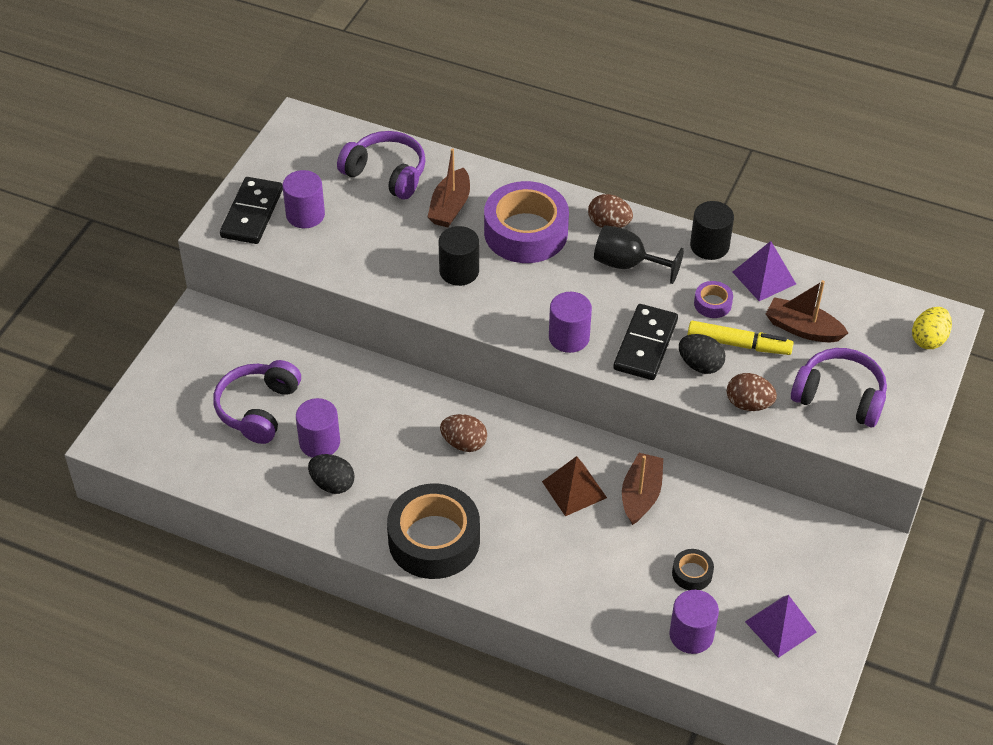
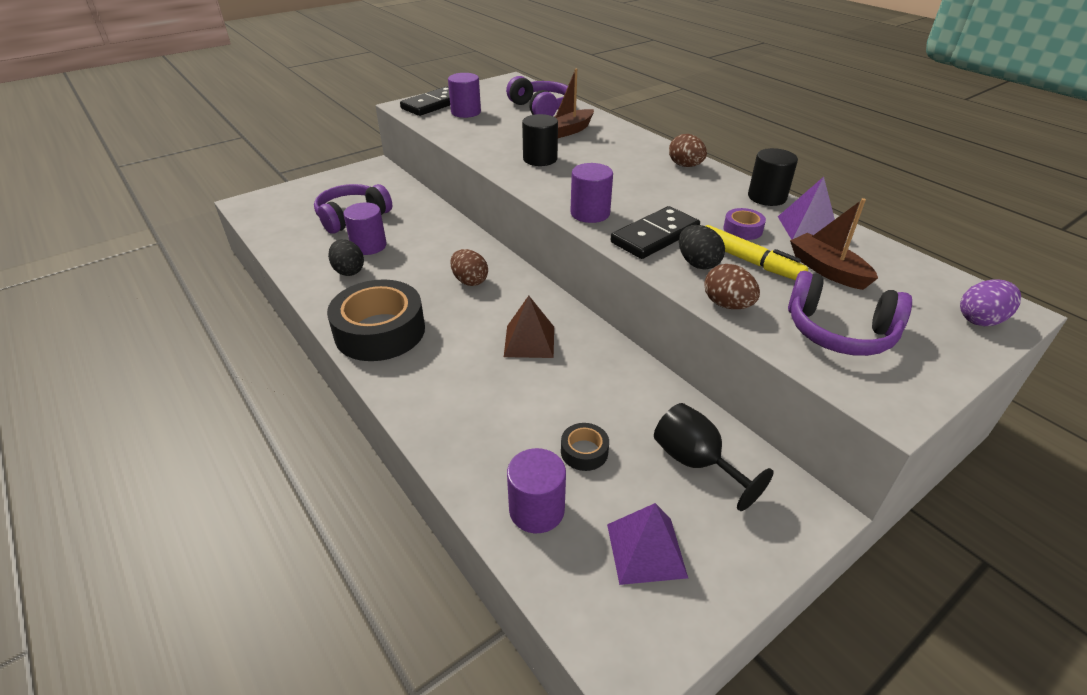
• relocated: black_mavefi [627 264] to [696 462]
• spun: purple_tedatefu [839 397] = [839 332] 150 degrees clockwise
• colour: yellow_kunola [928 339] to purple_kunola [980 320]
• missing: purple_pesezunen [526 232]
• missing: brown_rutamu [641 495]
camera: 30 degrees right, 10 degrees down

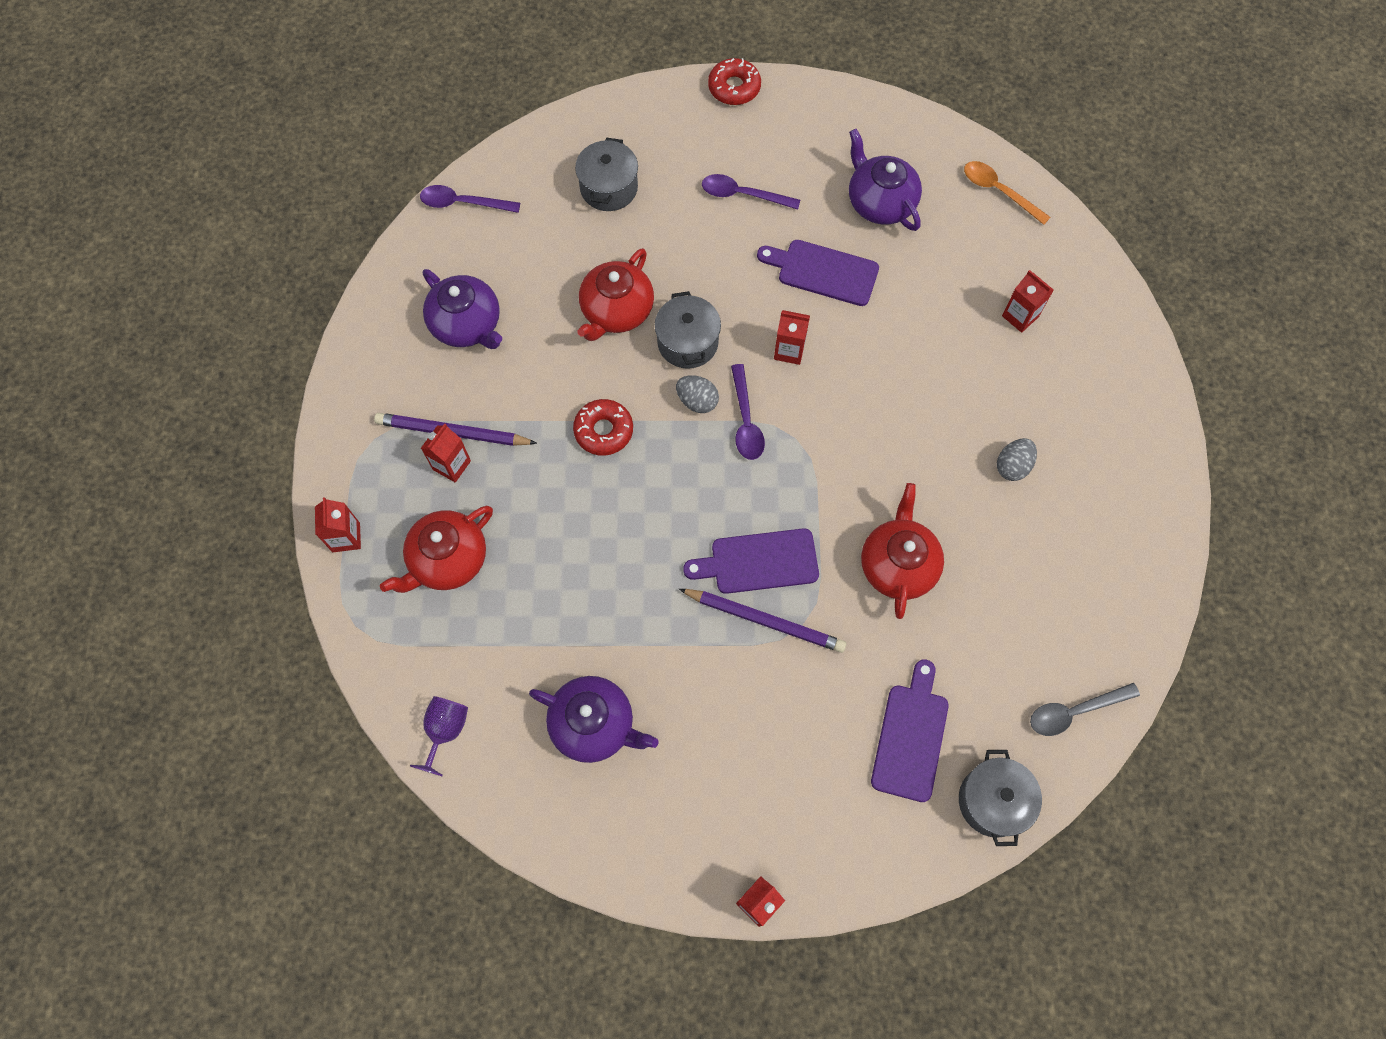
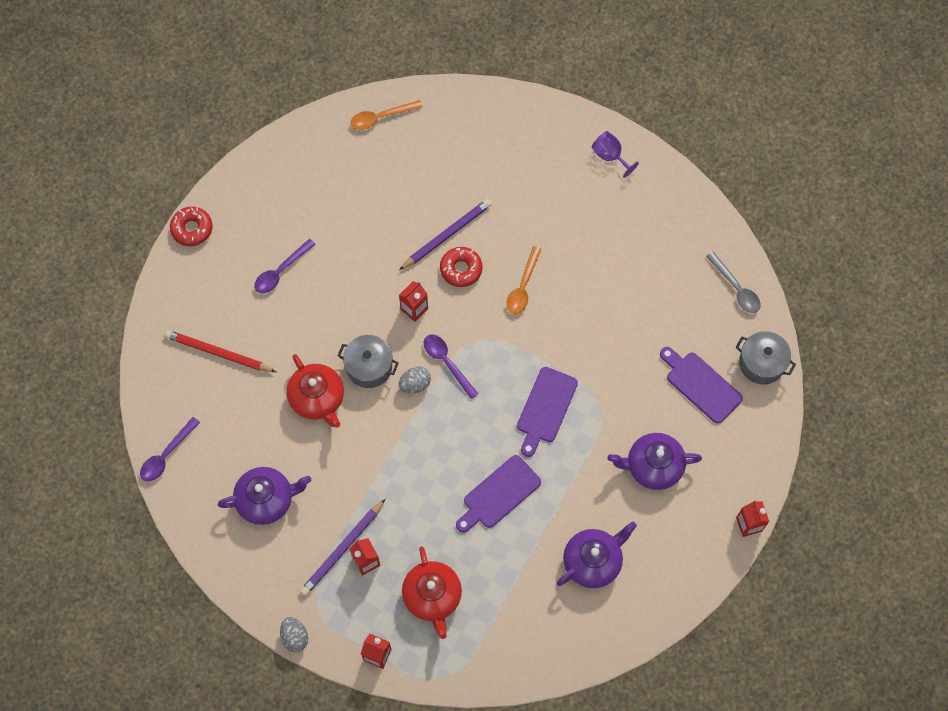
• exchanged: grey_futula [609 188] to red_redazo [218 353]
• relocated: grey_kunola [1012 466] to [295 637]
• relocated: purple_redazo [764 621] to [447 235]
• spun: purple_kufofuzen [745 421] = [447 363] 150 degrees counterclockwise
• relocated: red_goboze [603 431] to [461 269]
• relocated: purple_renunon [823 271] to [499 494]
• appeared: orange_kufofuzen [523 286]
• relocated: purple_mavefi [445 730] to [610 156]
• relocated: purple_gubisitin [880 202] to [653 466]
• spun: grey_kufofuzen [1074 711] = [736 288] 45 degrees counterclockwise
• missing: red_gubisitin [898 565]
• missing: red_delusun [1020 316]
camera: 60 degrees left, 0 degrees up

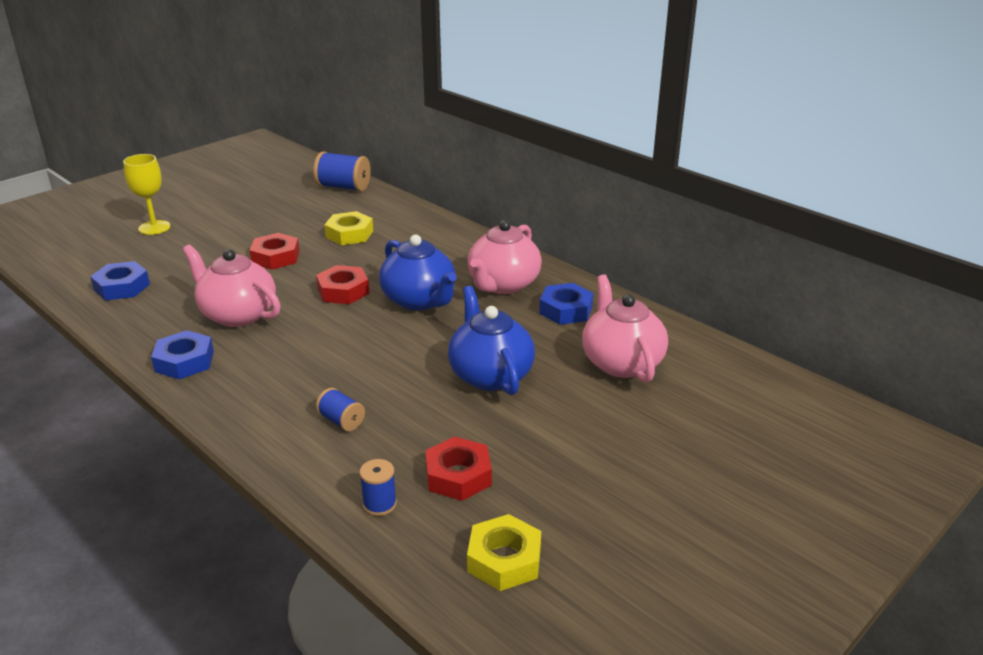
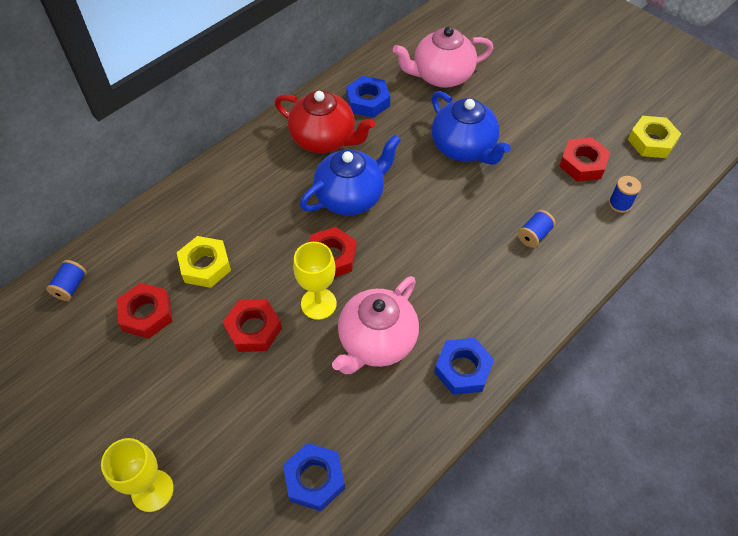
• size: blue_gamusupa [343 187] = [71 286] x0.57
• appeared: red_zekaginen [146 314]
• colour: pink_gubisitin [503 285] to red_gubisitin [324 139]
• appeared: yellow_mavefi [318 304]
• spun: blue_gubisitin [490 375] = [464 148] 105 degrees counterclockwise
camera: 90 degrees left, 25 degrees up

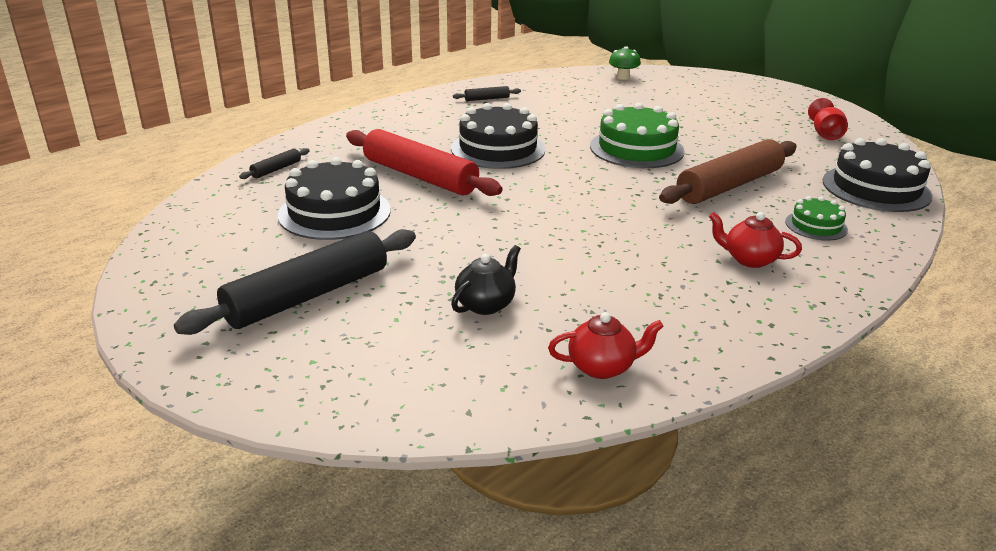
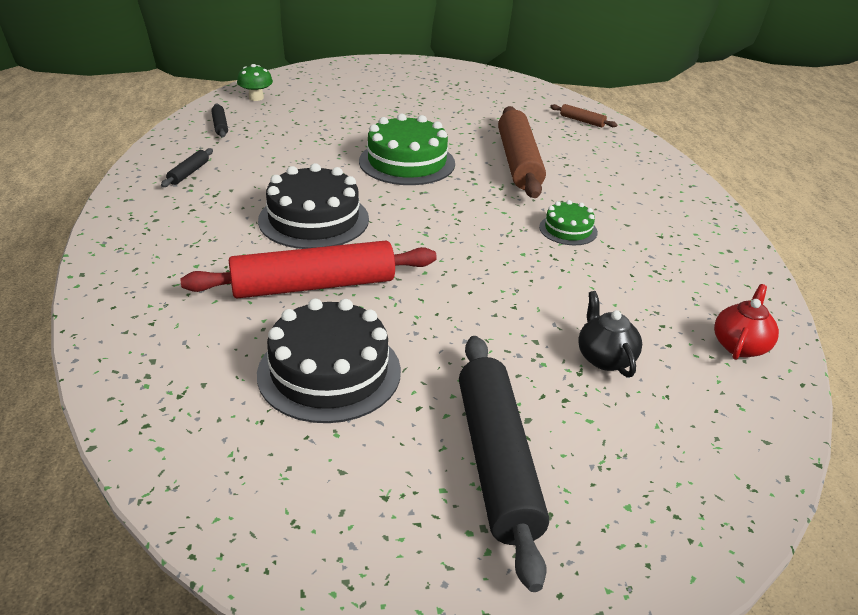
• relocated: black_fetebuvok [276 169] to [220 125]
• relocated: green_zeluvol [816 226] to [568 229]
• exchanged: black_zeluvol [876 188] to brown_fetebuvok [582 121]
• missing: red_gubisitin [749 259]
• missing: red_mavefi [825 134]
camera: 55 degrees left, 5 degrees up

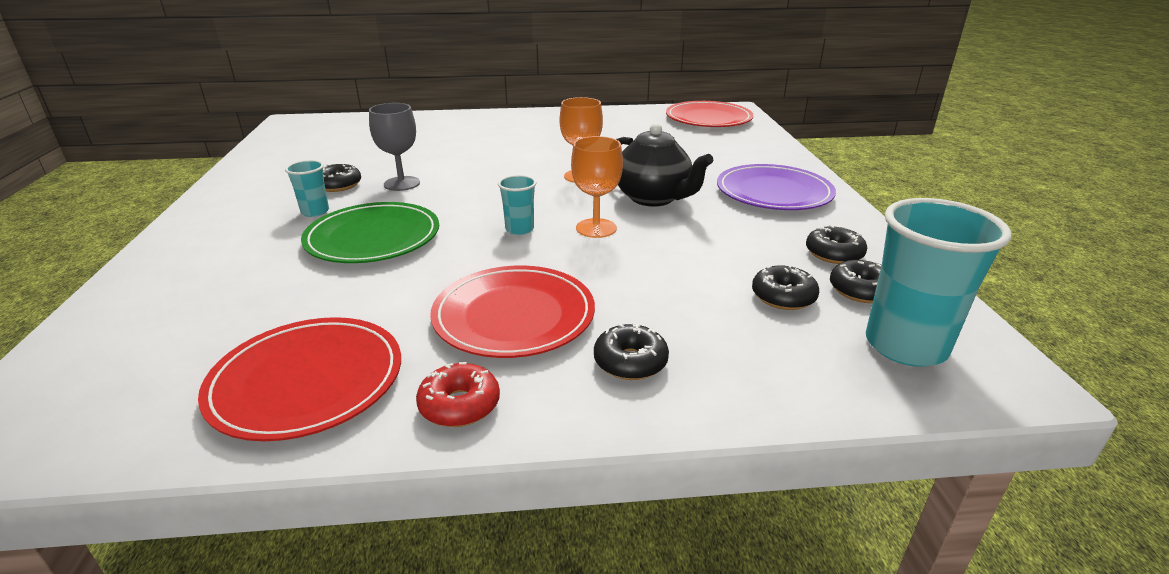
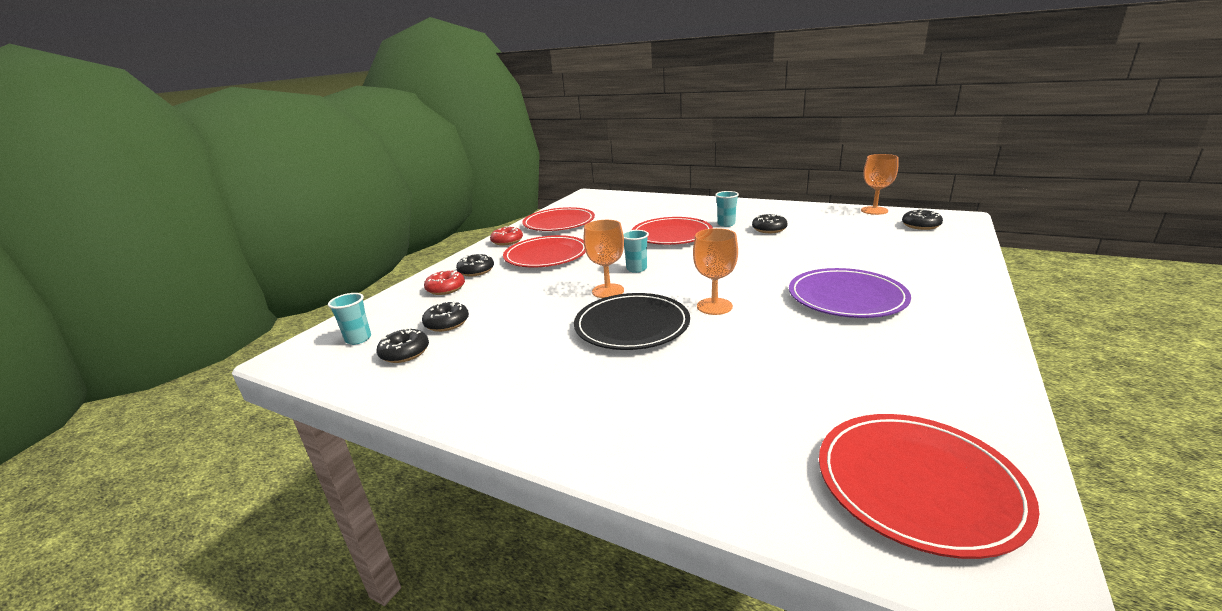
• size: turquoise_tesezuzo [905 346] = [358 339] x0.49
• appeared: red_goboze [446 289]
• exchanged: black_gubisitin [653 198] to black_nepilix [632 325]
• colour: green_nepilix [373 238] to red_nepilix [671 235]
• relocated: purple_nepilix [773 192] to [846 297]
• appeared: orange_mavefi [874 210]
• relocated: black_goboze [834 254] to [920 225]
• missing: grey_mavefi [402 183]
camera: 125 degrees right, 5 degrees down

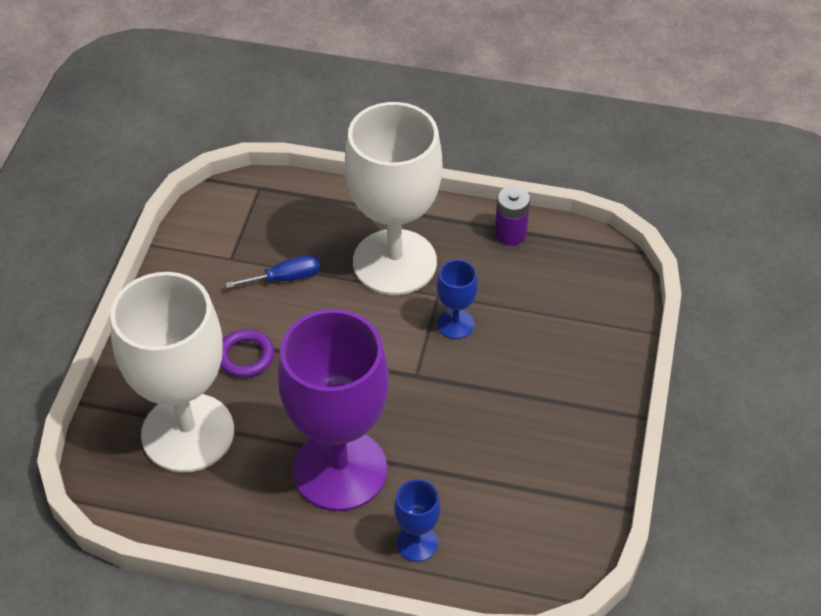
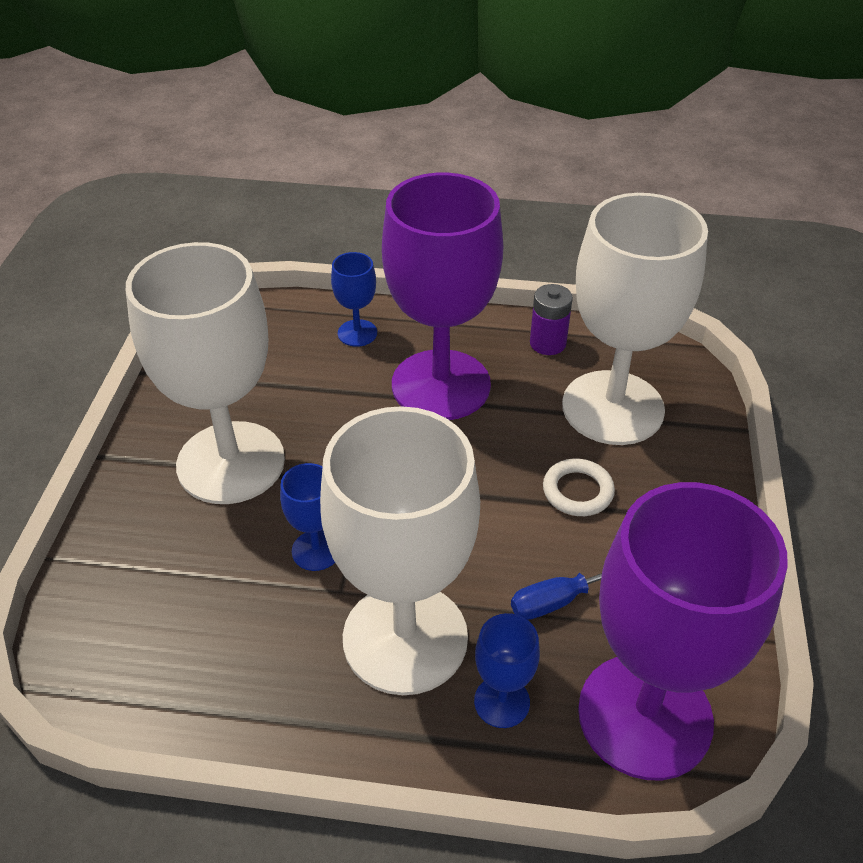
• appeared: white_mavefi [231 462]
• appeared: blue_mavefi [502 702]
• relocated: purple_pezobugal [510 234] to [547 343]
• colour: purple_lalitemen [245 356] to white_lalitemen [577 491]
• appeared: purple_mavefi [645 715]
camera: 175 degrees right, 5 degrees down

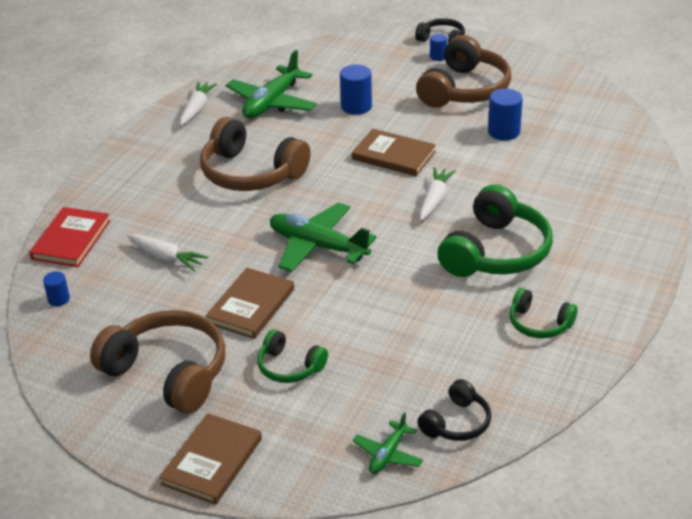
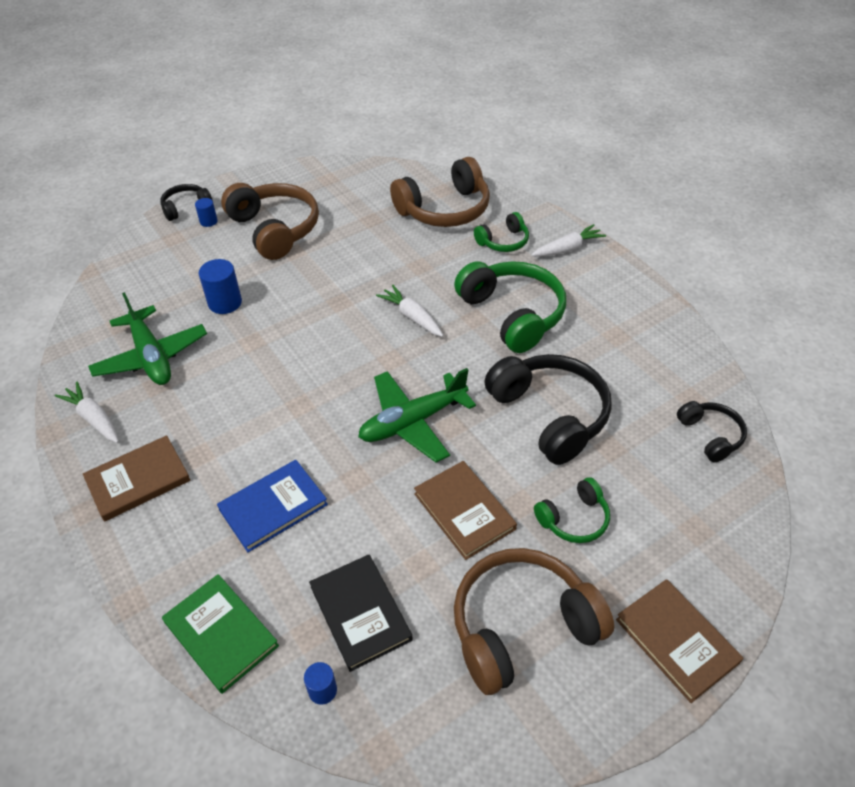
• relocated: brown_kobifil [393 156] to [138 480]
• colour: red_kobifil [71 240] to green_kobifil [221 634]
• appeared: blue_kobifil [273 507]
• appeared: black_kobifil [360 613]
• relocated: brown_tedatefu [251 173] to [444 209]
• relocated: green_tedatefu [539 324] to [503 241]
• appeared: black_tedatefu [549 415]
• relocated: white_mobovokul [166 258] to [568 248]
• missing: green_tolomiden [388 454]
• missing: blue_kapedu [504 132]
camera: 60 degrees left, 10 degrees up

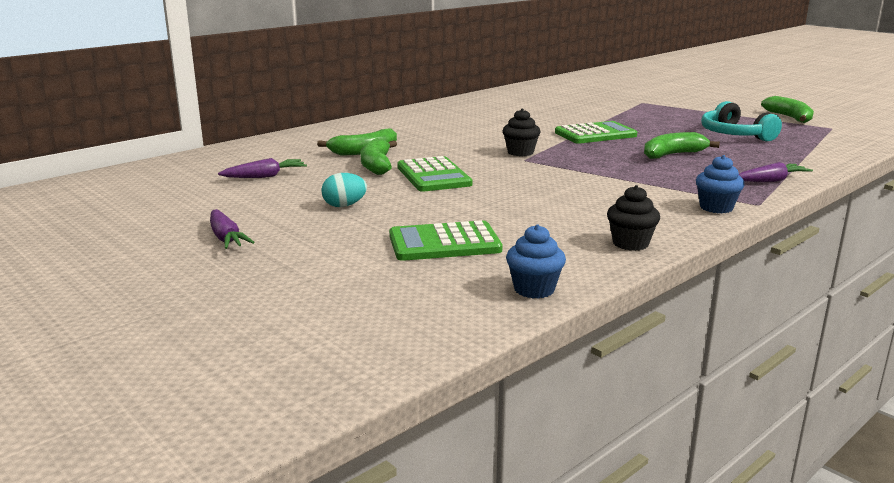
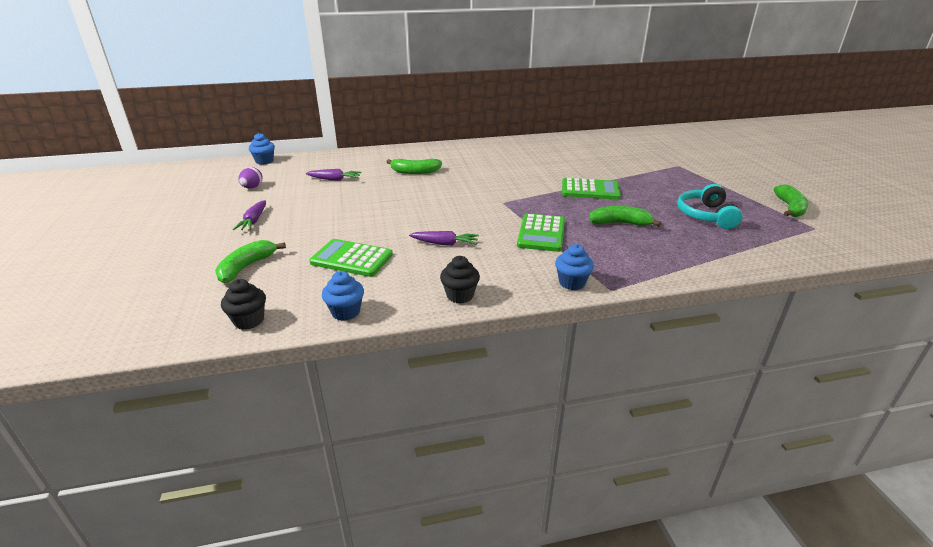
• relocated: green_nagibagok [376 165] to [246 267]
• relocated: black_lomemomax [520 152] to [249 320]
• appeared: purple_kunola [252 187]
• appeared: blue_lomemomax [264 161]
• relocated: purple_mobovokul [771 181] to [445 244]
• relocated: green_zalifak [433 176] to [541 233]
• missing: turquoise_kunola [344 206]
camera: 30 degrees right, 10 degrees up

